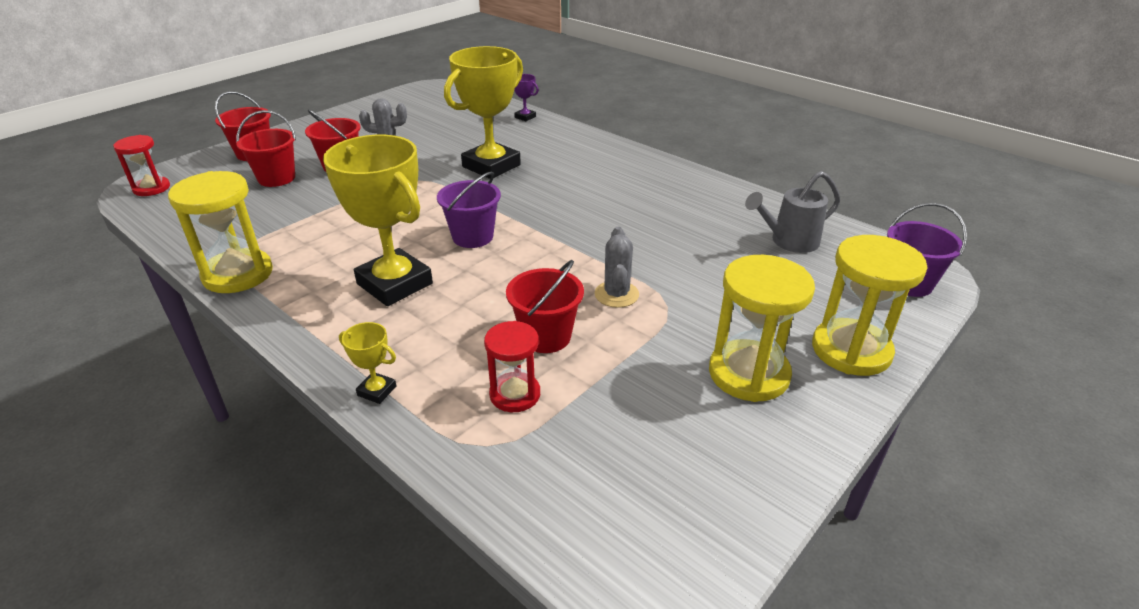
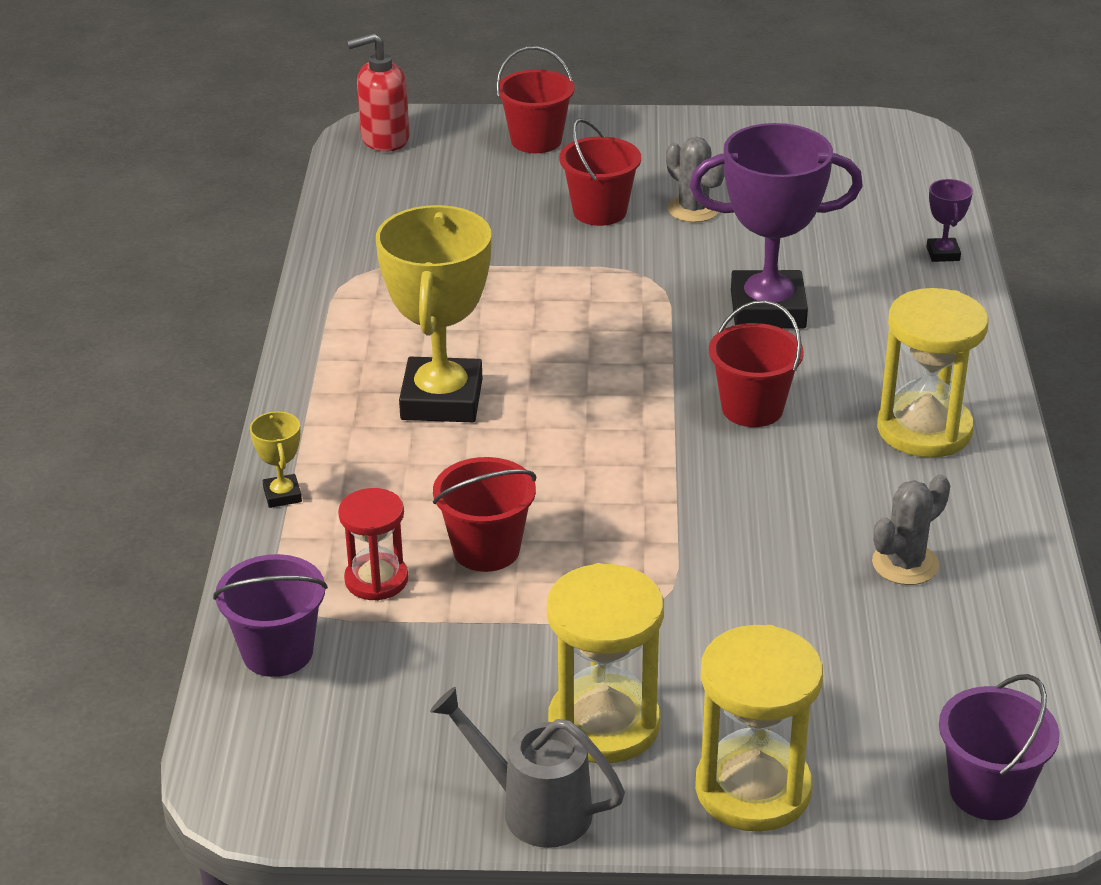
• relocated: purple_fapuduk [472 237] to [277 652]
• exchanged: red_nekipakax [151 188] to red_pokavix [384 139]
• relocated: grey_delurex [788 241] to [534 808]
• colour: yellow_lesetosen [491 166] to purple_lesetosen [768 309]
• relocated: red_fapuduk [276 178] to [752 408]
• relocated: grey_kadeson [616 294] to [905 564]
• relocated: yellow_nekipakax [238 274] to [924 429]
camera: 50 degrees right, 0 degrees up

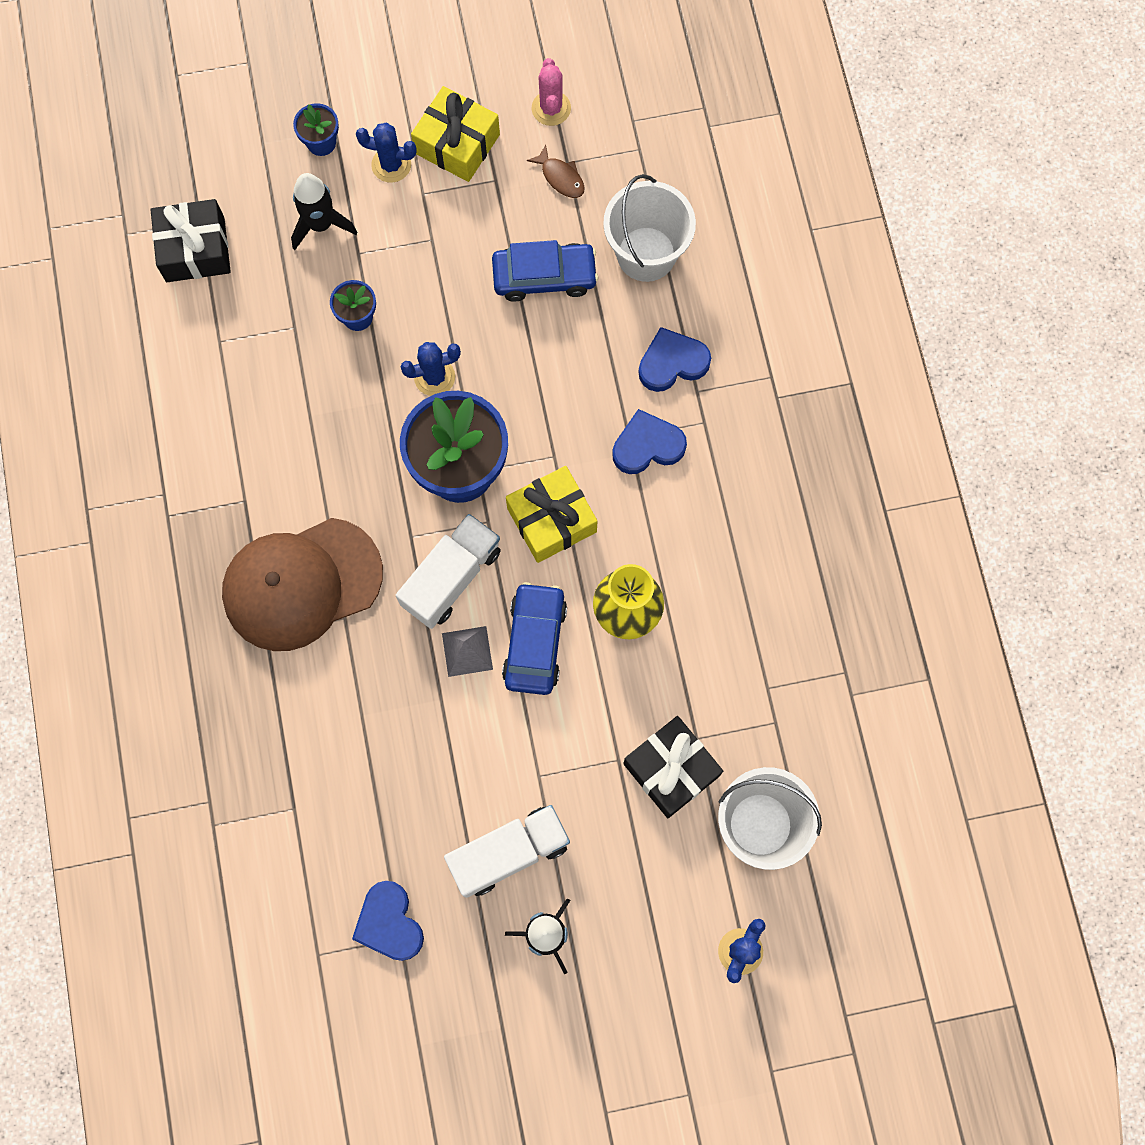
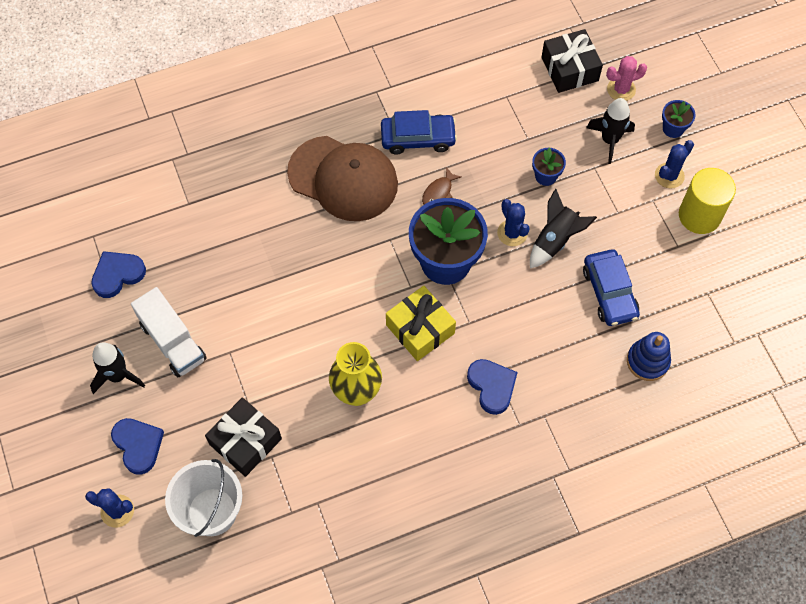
• relocated: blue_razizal [672 362] to [138 445]
• spun: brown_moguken [302 584] = [343 178] 150 degrees clockwise
• relocated: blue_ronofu [535 642] to [418 138]
• relocated: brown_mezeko [561 177] to [439 192]
• appeared: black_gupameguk [555 240]
• relocated: pink_kadeson [551 108] to [621 89]
• exchanged: white_fapuduk [646 254] to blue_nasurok [647 361]
• spun: blue_kadeson [391 165] = [669 175] 45 degrees clockwise
• exchanged: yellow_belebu [457 144] to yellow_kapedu [699 215]
• missing: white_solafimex [451 577]
• missing: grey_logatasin [467 651]
camera: 80 degrees right, 10 degrees down

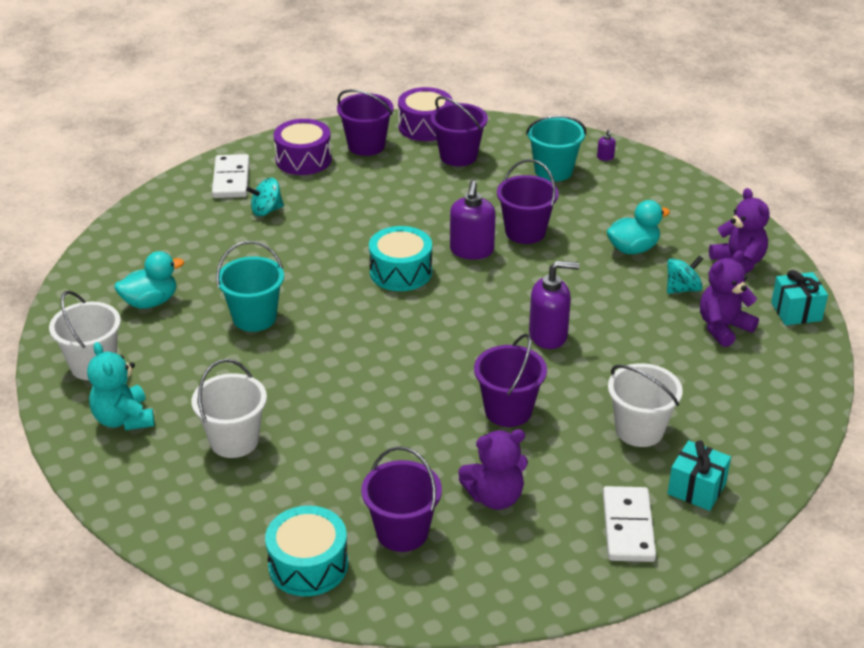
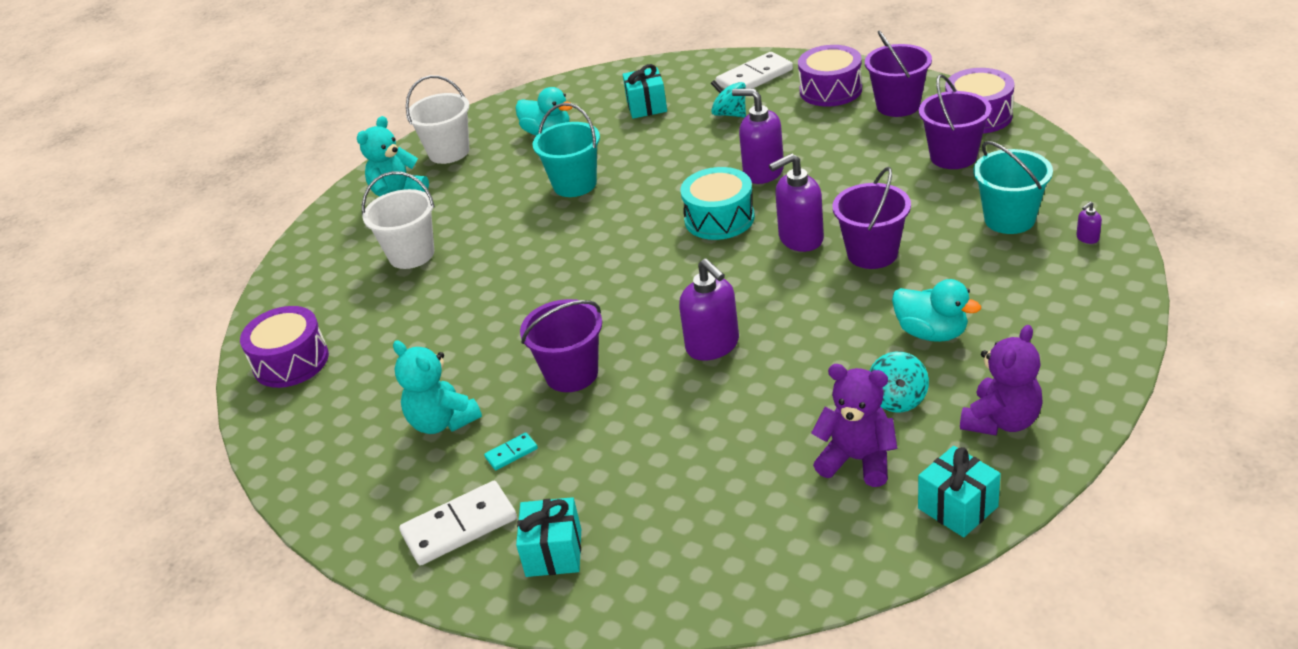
• colour: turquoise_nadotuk [308 565] to purple_nadotuk [291 362]
• colour: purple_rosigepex [495 497] to turquoise_rosigepex [442 422]
• appeared: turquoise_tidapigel [511 453]
• appeared: turquoise_belebu [647 106]
• appeared: purple_pokavix [763 172]
• spun: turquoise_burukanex [682 289] = [897 399] 60 degrees clockwise
• missing: purple_fapuduk [402 532]
• missing: white_fapuduk [639 430]
camera: 65 degrees right, 0 degrees up

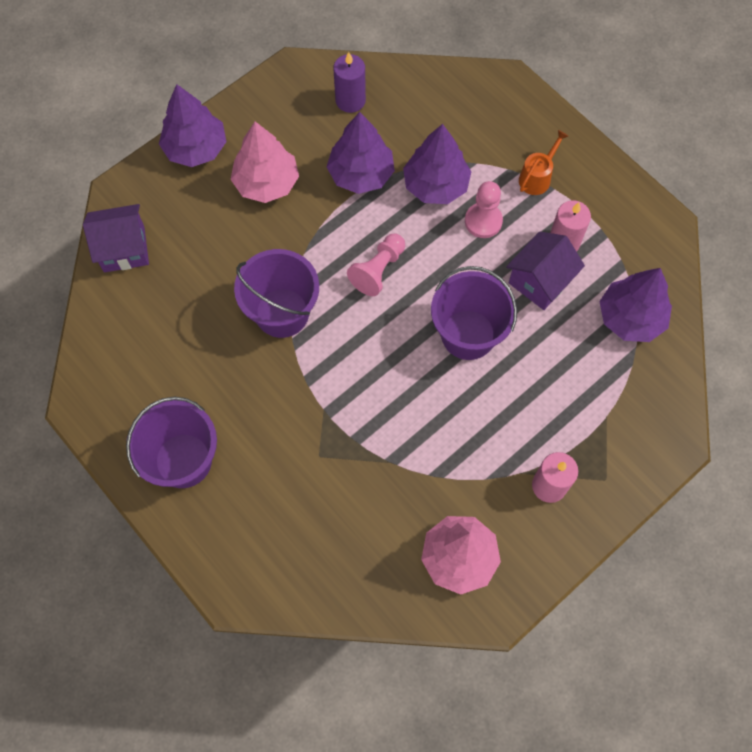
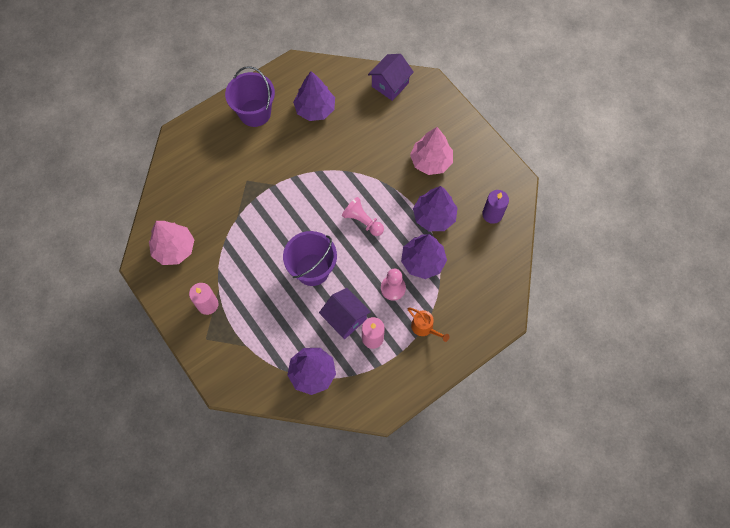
• relocated: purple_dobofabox [195 148] to [315 109]
• spun: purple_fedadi [124 249] = [390 85] 45 degrees clockwise
• missing: purple_fapuduk [282 313]
camera: 95 degrees right, 0 degrees up

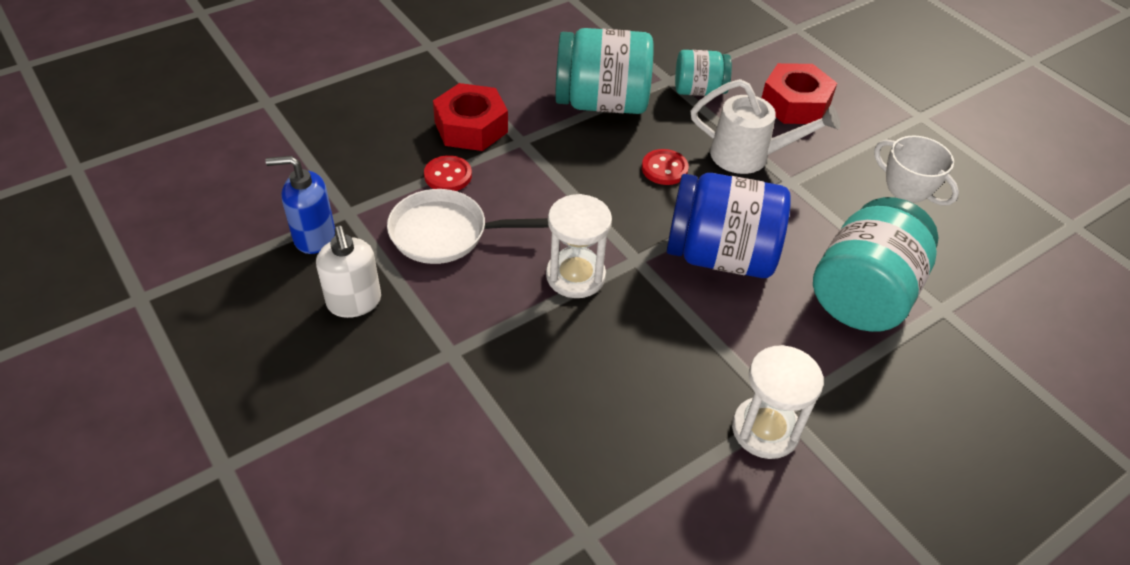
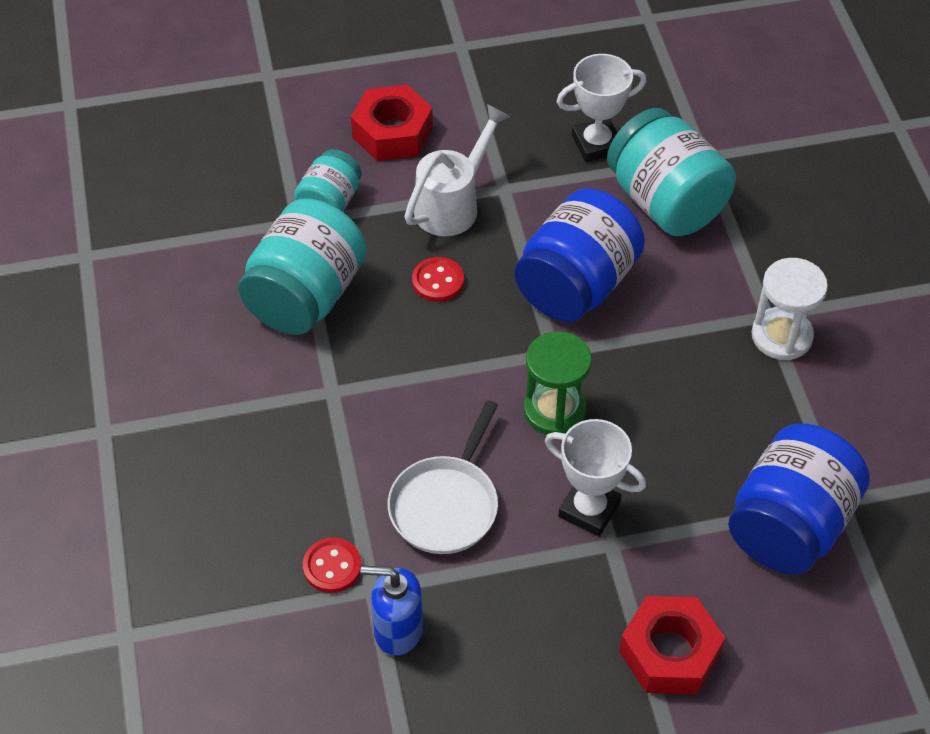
• relocated: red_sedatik [448 175] to [332 566]
• spun: blue_pokavix [314 237] = [397 630] 75 degrees clockwise
• colour: white_nekipakax [575 276] to green_nekipakax [554 410]
• appeared: white_lesetosen [589 509]
• relocated: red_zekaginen [471 127] to [669 652]
• appeared: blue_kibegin [789 525]
• missing: white_pokavix [354 302]
camera: 65 degrees left, 5 degrees up

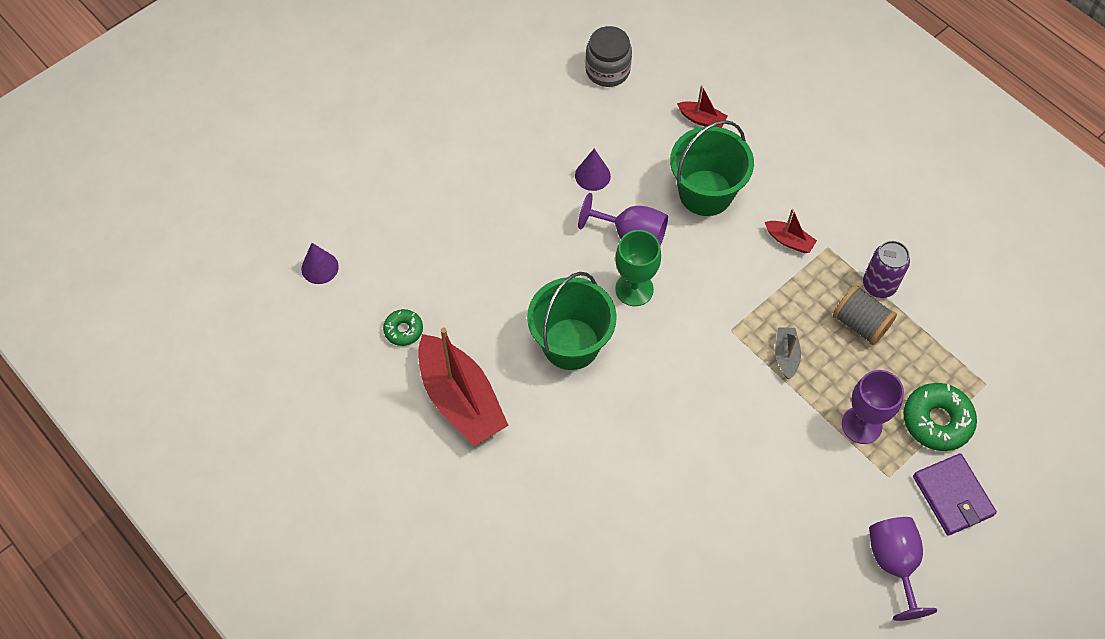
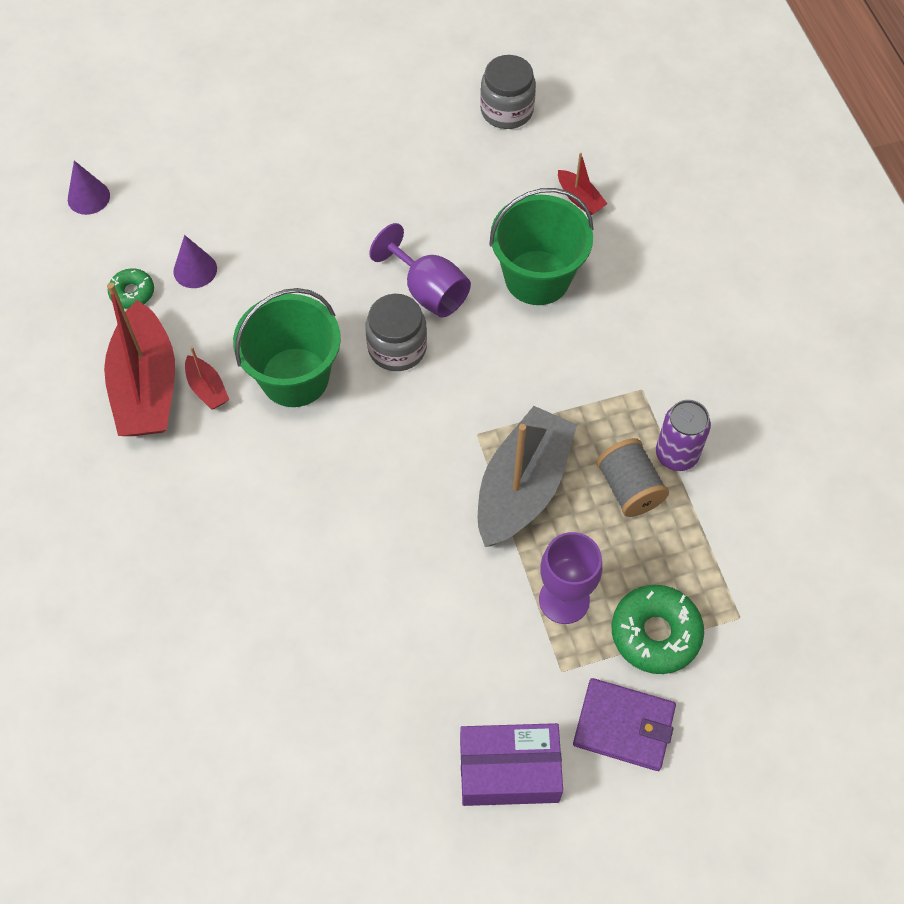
• relocated: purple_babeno [592 175] to [195 270]
• relocated: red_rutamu [789 241] to [207 388]
• exchanged: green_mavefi [634 289] to grey_kibegin [397 348]
• exchanged: purple_mavefi [894 564] to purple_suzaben [509 771]
• size: grey_rutamu [786 355] = [522 487] x2.26
• spun: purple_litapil [952 496] = [624 726] 75 degrees counterclockwise
camera: 25 degrees right, 0 degrees up

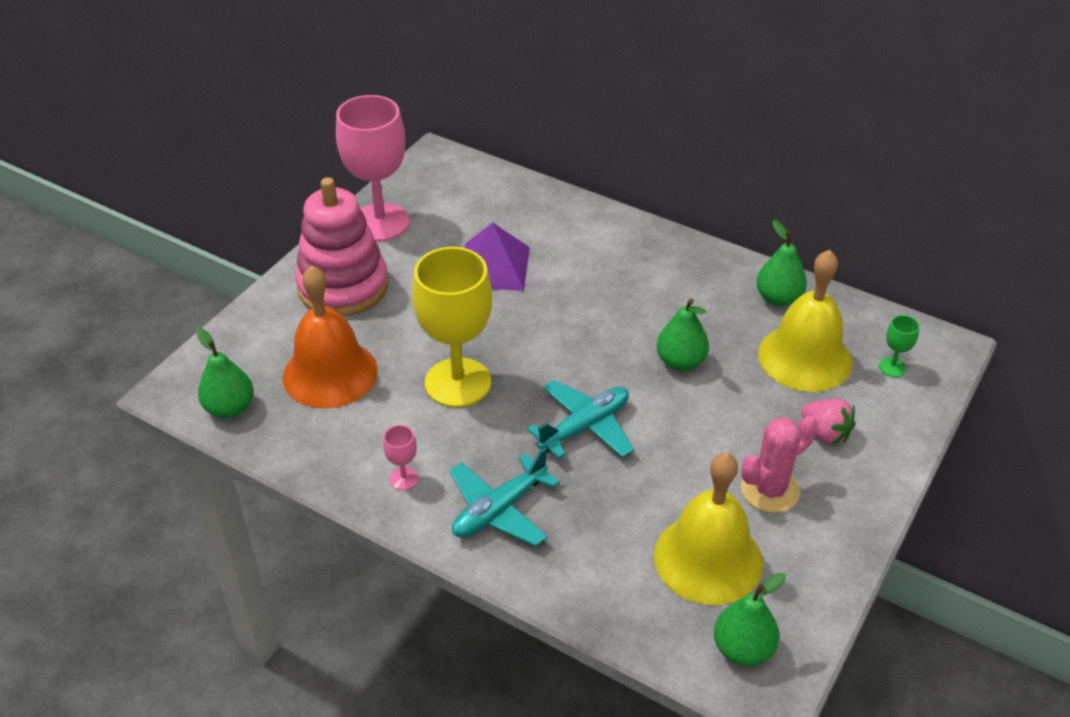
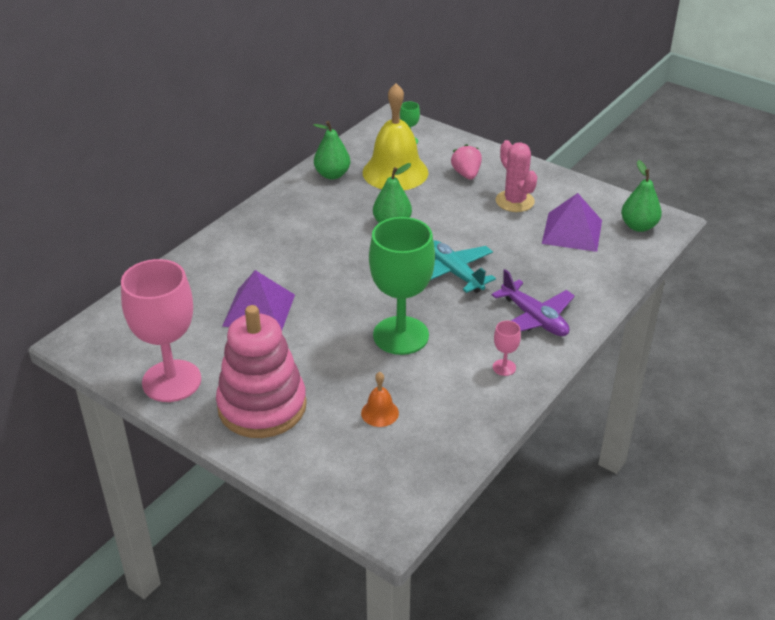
• size: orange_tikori [330 373] = [380 413] x0.44
• colour: yellow_mavefi [458 383] to green_mavefi [401 335]
• spun: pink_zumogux [825 433] = [466 174] 60 degrees counterclockwise
• colour: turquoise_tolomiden [499 509] to purple_tolomiden [534 318]
• exchanged: yellow_tikori [708 558] to purple_logatasin [572 231]
• missing: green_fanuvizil [230 408]
camera: 85 degrees left, 5 degrees down

